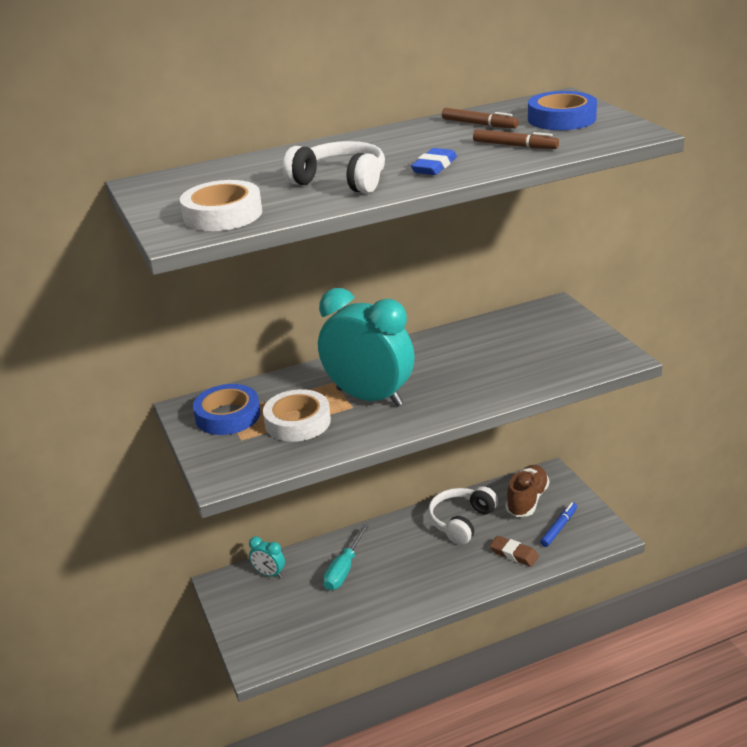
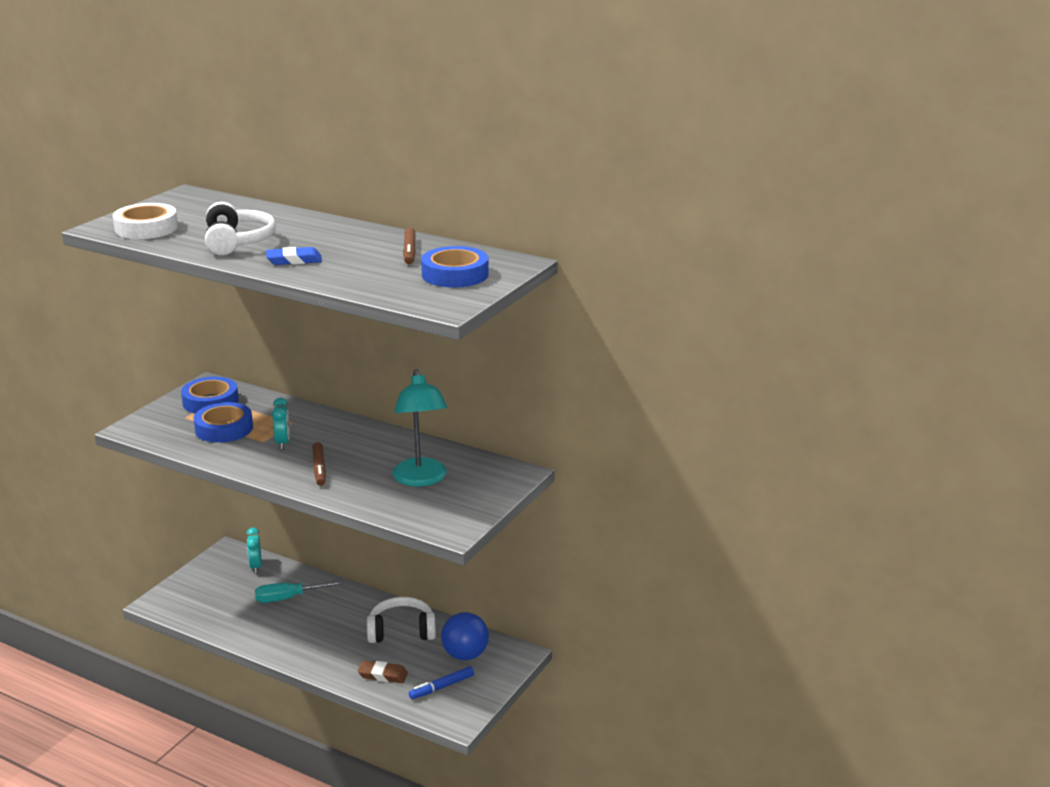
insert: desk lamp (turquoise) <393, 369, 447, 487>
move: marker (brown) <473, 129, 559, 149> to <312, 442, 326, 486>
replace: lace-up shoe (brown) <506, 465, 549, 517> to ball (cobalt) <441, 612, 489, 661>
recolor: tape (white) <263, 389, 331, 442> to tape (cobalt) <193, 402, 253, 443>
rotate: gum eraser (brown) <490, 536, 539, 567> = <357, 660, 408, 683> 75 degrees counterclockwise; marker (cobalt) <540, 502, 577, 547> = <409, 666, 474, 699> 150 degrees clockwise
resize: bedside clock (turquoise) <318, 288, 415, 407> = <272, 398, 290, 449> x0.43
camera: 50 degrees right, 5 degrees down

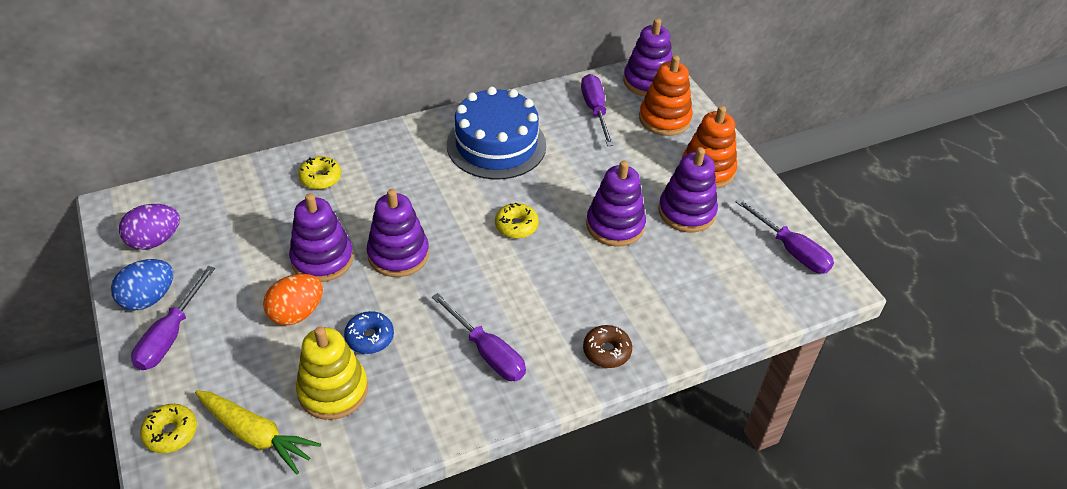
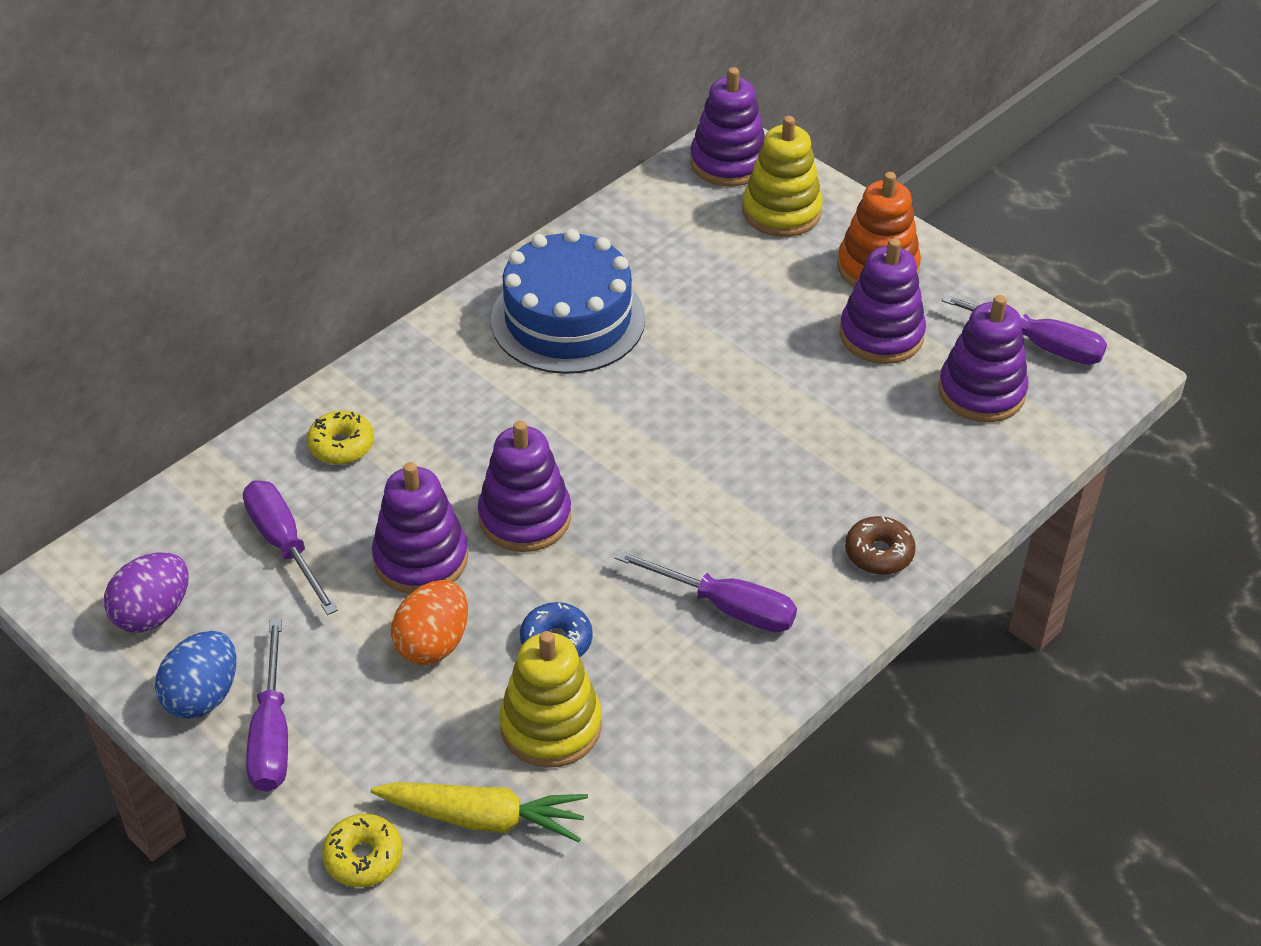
delete: donut (golden) <495, 203, 539, 238>
move: screwdriver (violet) <581, 74, 614, 146> to <243, 481, 338, 615>; ring stacker (violet) <586, 160, 646, 247> to <938, 295, 1028, 422>
recolor: ring stacker (orange) <639, 55, 693, 136> to ring stacker (golden) <742, 116, 823, 237>
camera: 20 degrees left, 0 degrees up

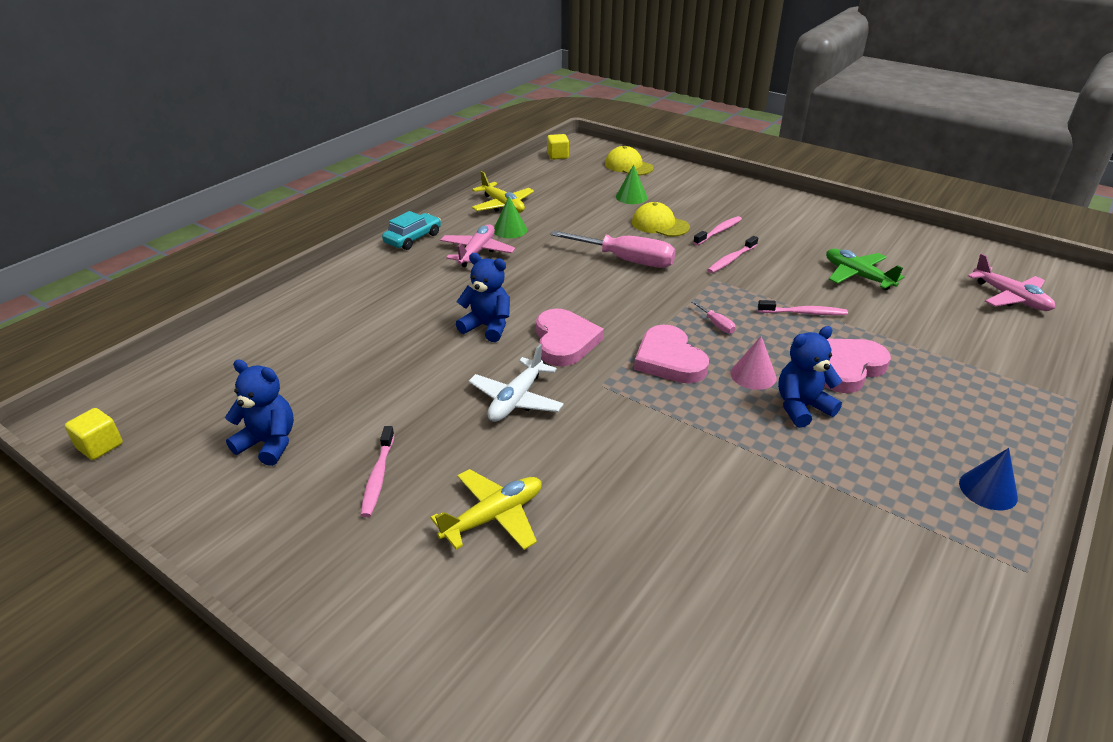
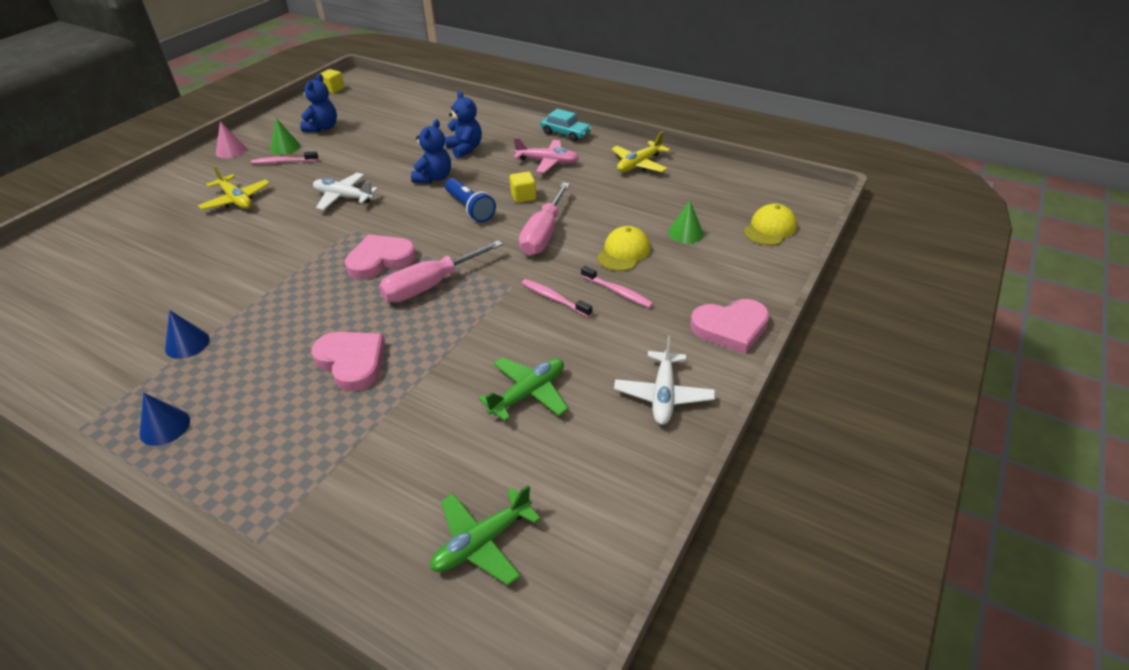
delete: toothbrush (rose-pink) <758, 300, 848, 315>
insert: cone shape (cobalt) <165, 310, 210, 359>; pocket torch (cobalt) <445, 178, 496, 222>; toy plane (white) <614, 336, 715, 425>
move: cone shape (emerald) <494, 197, 527, 238> to <270, 118, 301, 155>; heart (rose-pink) <536, 308, 604, 366> to <690, 299, 770, 354>; block (golden) <547, 134, 569, 160> to <510, 172, 536, 203>; cone shape (rose-pink) <730, 336, 777, 390> to <216, 121, 247, 158>; stuffed bear (cobalt) <778, 326, 842, 428> to <445, 91, 482, 158>
recolor: toy plane (rose-pink) <968, 254, 1055, 311> to toy plane (emerald) <430, 485, 541, 585>
resize: screwdriver (rose-pink) <691, 301, 736, 334> = <379, 240, 503, 302> x2.38
camera: 85 degrees right, 5 degrees up

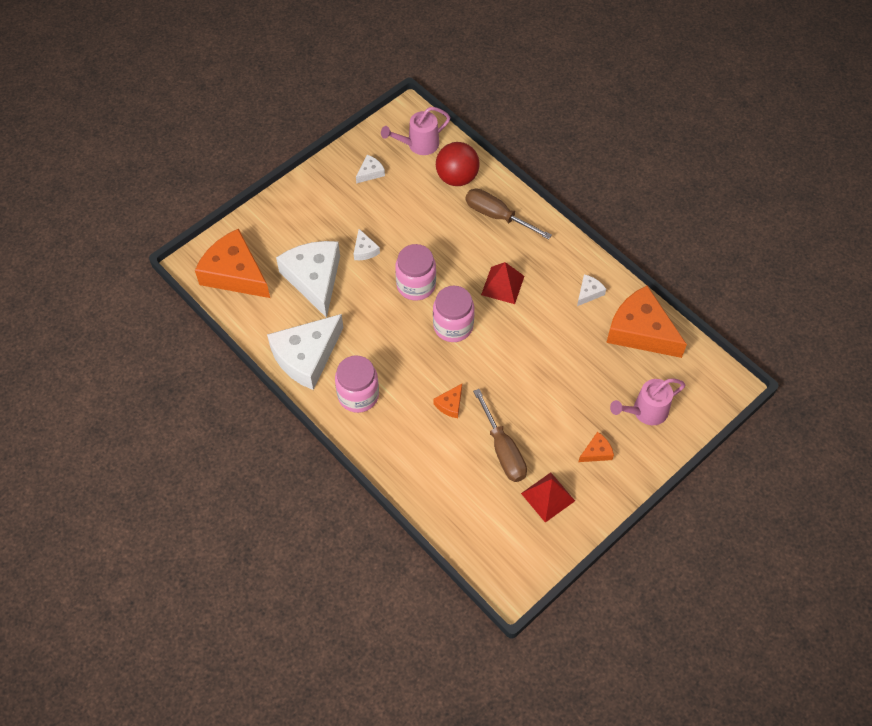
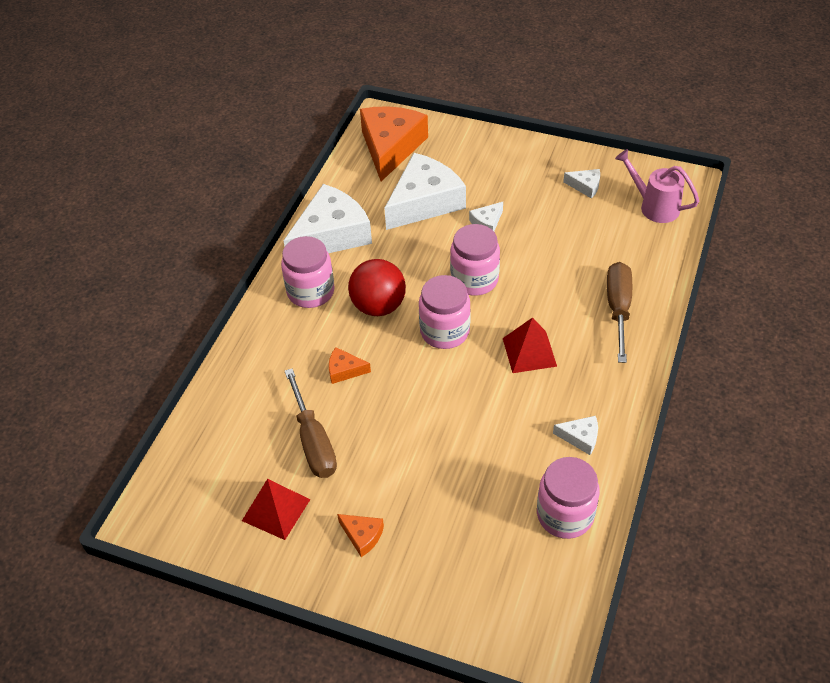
delete: watering pot (rose-pink) <610, 378, 685, 425>
move: ball (red) <436, 142, 480, 186> to <348, 259, 406, 316>
replace: piece of cheese (orange) <606, 286, 687, 358> to jar (rose-pink) <537, 457, 600, 539>
rotate: piece of cheese (white) <267, 314, 343, 390> = <283, 184, 372, 253> 120 degrees clockwise; screwdriver (brown) <473, 389, 527, 482> = <285, 369, 337, 478> 60 degrees counterclockwise
camera: 65 degrees right, 10 degrees down

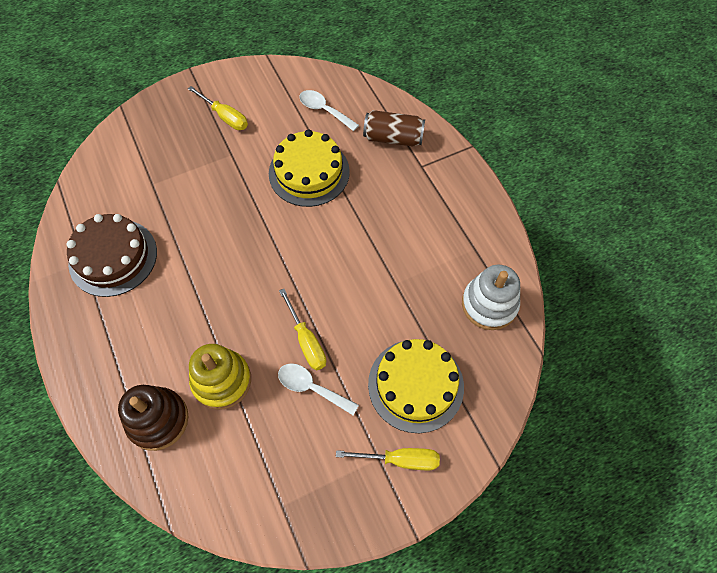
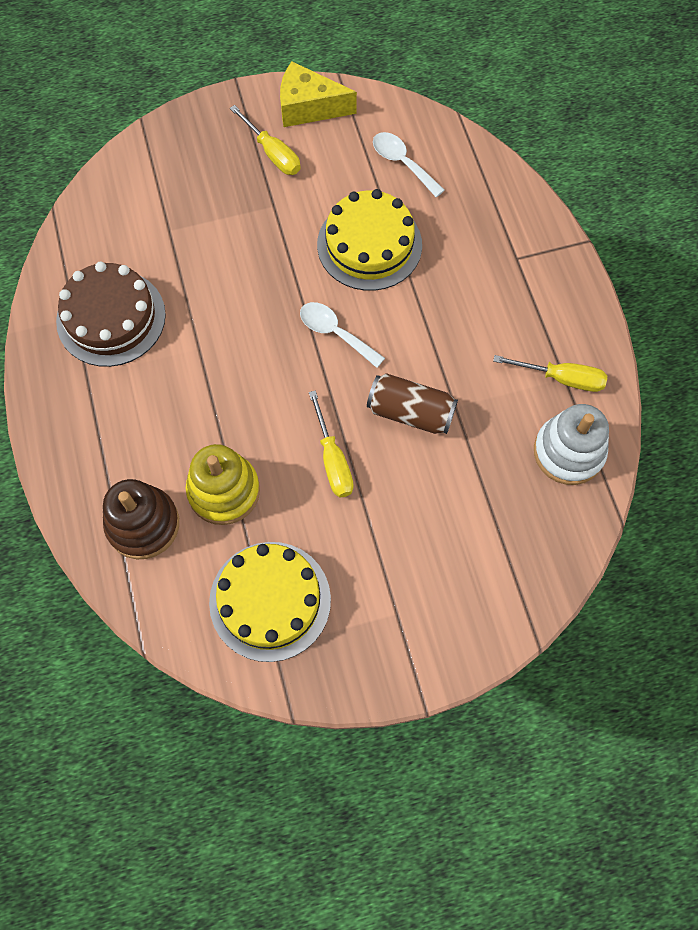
insert: piece of cheese (golden) <280, 61, 357, 127>
move: spoon (white) <278, 363, 359, 415> to <300, 302, 385, 368>; screwdriver (golden) <336, 448, 440, 470> to <493, 355, 607, 392>; soda can (brown) <363, 110, 425, 146> to <367, 373, 458, 434>; gateau (golden) <368, 339, 464, 433> to <209, 542, 331, 662>
camera: 10 degrees right, 5 degrees up

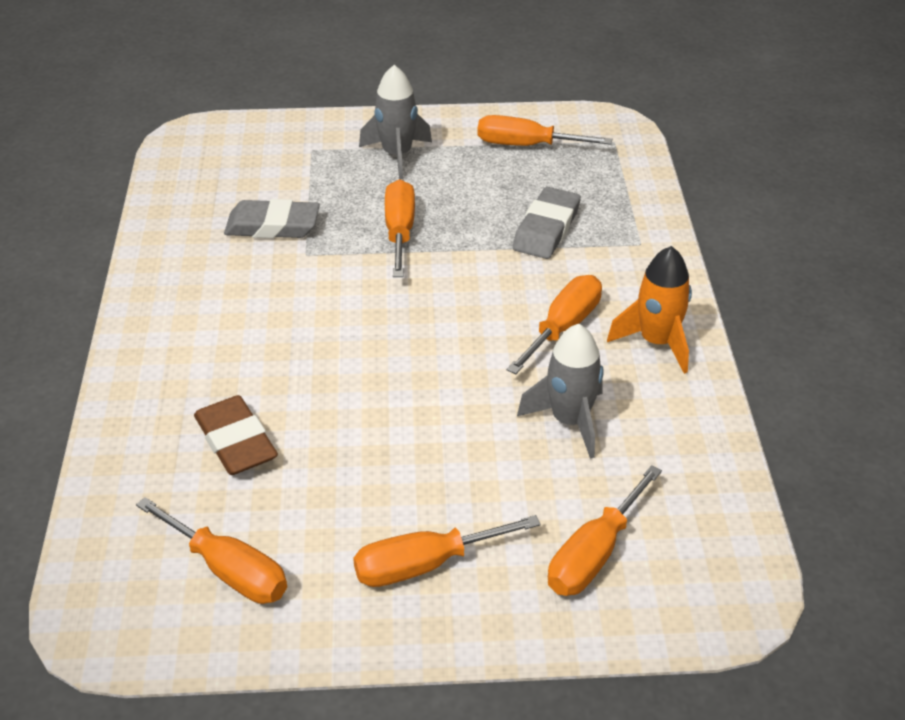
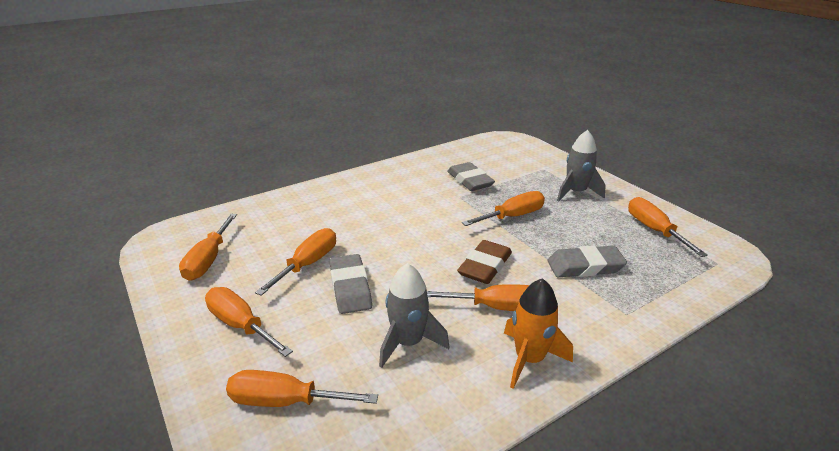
insert: screwdriver (orange) <255, 228, 336, 296>; gum eraser (gray) <330, 254, 372, 314>
move: gum eraser (brown) <194, 395, 278, 475> to <457, 240, 512, 284>
camera: 60 degrees right, 10 degrees down

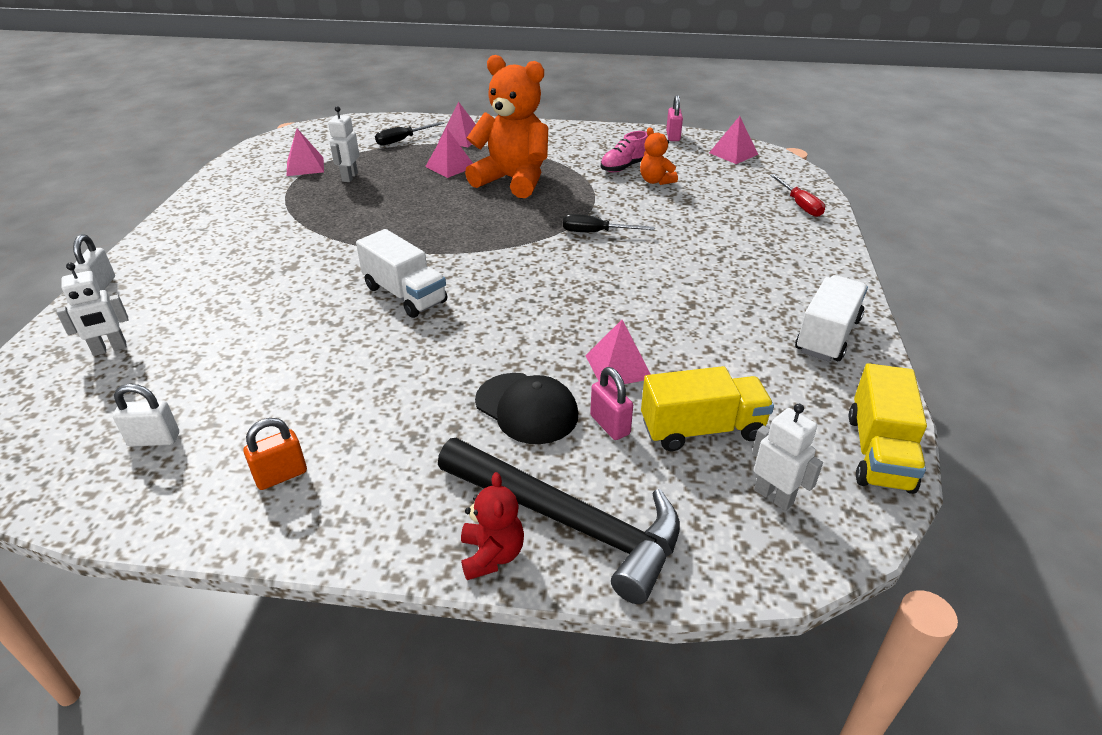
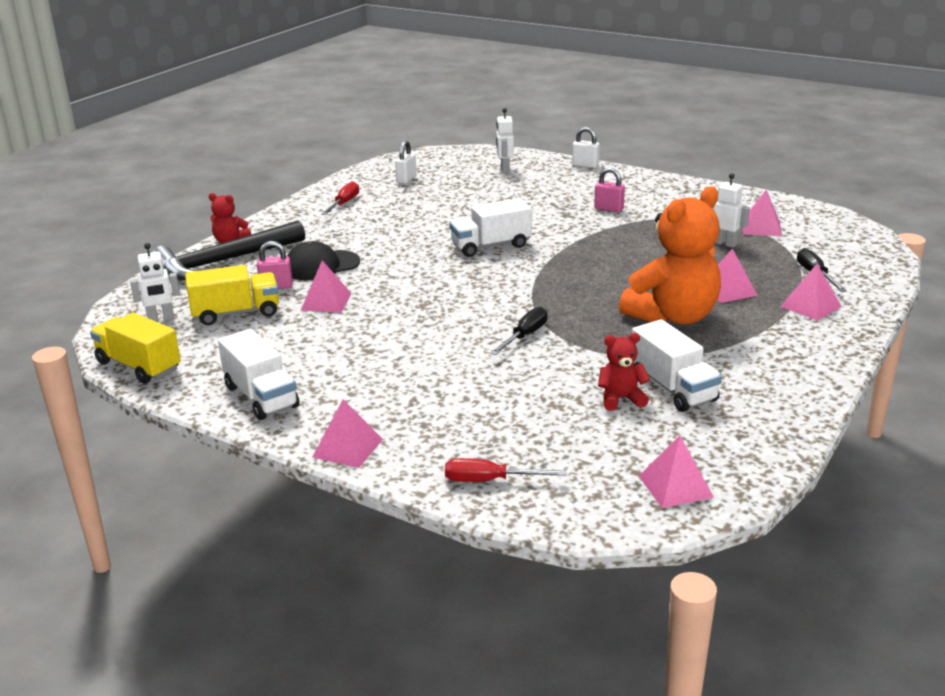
insert: pyramid (rose-pink) <312, 399, 383, 468>
move: padlock (rose-pink) <666, 95, 683, 141> to <594, 168, 625, 212>
replace: padlock (orange) <243, 418, 307, 490> to screwdriver (red) <321, 182, 359, 215>; lace-up shoe (rose-pink) <601, 131, 648, 172> to lorry (white) <632, 319, 722, 412>
recolor: stuffed bear (orange) <640, 127, 678, 185> to stuffed bear (red) <598, 333, 650, 411>
rotate: lorry (golden) <641, 366, 774, 451> = <185, 265, 279, 325> 120 degrees counterclockwise
camera: 115 degrees right, 10 degrees down

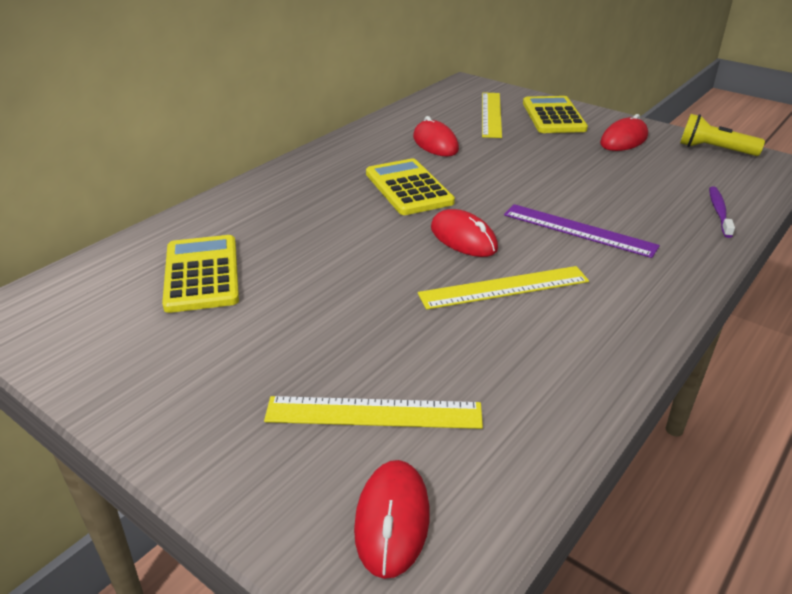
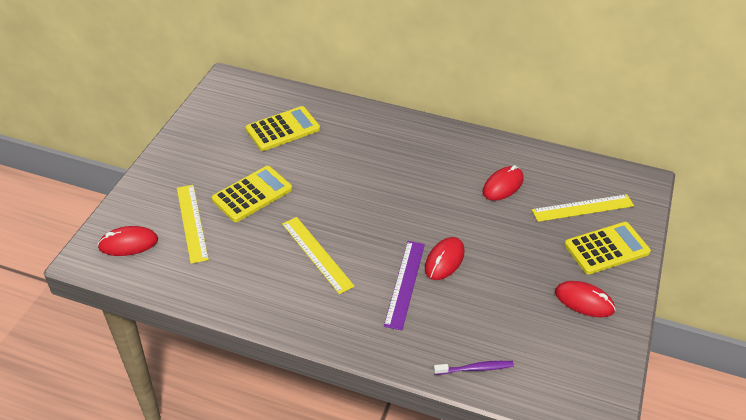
delete: pocket torch (golden) <680, 114, 765, 156>
move: adding machine (golden) <366, 158, 455, 215> to <212, 166, 292, 222>; computer mouse (red) <431, 209, 498, 257> to <425, 237, 465, 280>
camera: 70 degrees right, 10 degrees up

